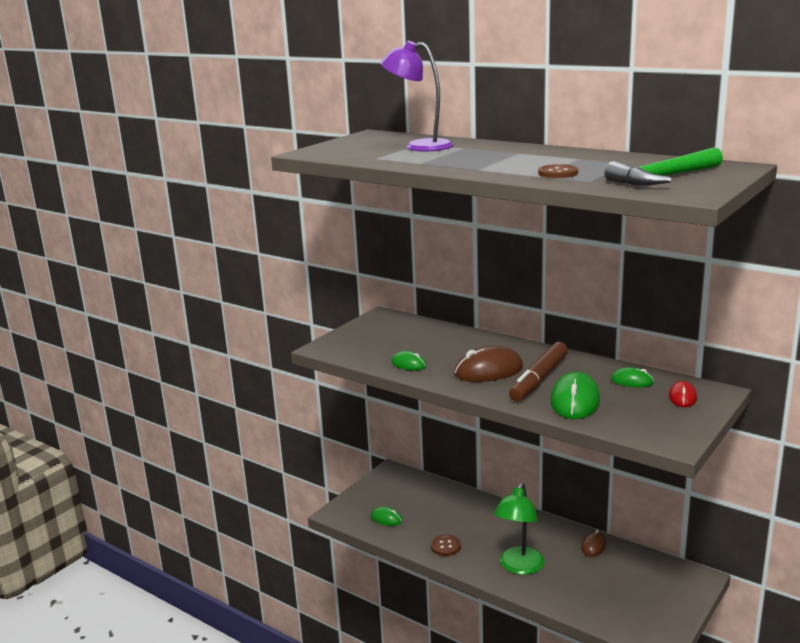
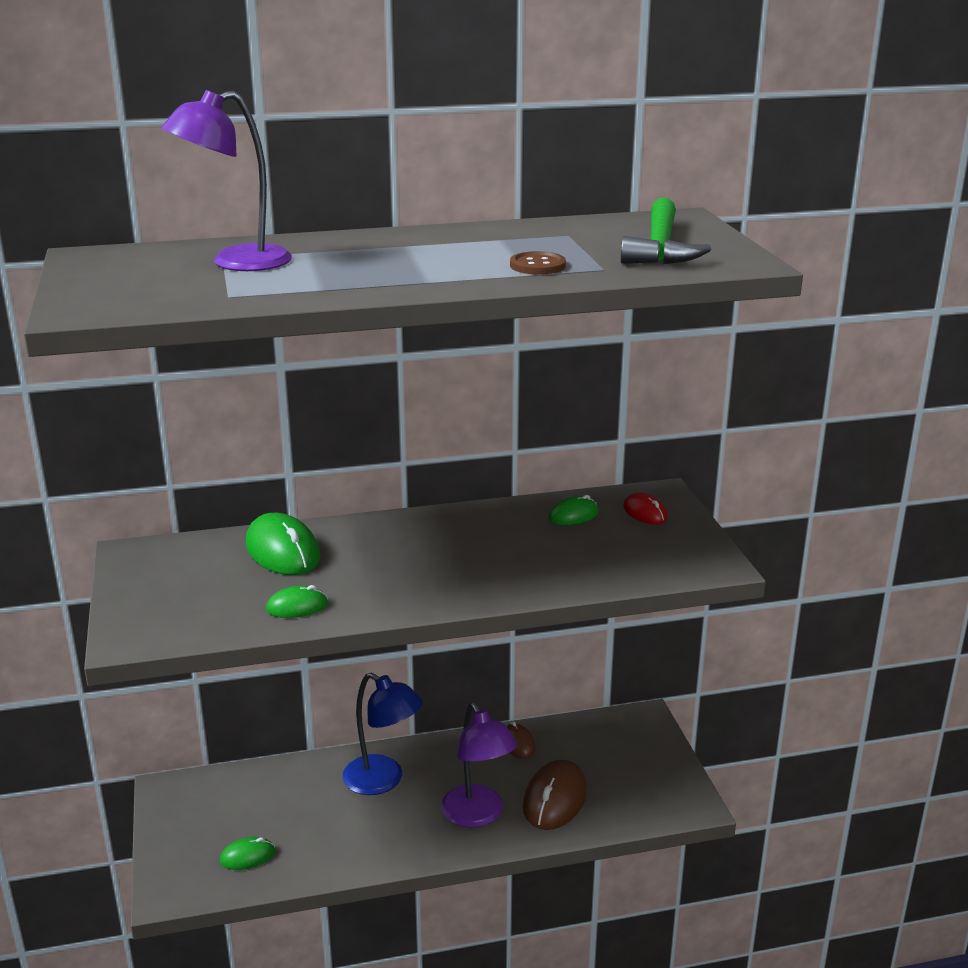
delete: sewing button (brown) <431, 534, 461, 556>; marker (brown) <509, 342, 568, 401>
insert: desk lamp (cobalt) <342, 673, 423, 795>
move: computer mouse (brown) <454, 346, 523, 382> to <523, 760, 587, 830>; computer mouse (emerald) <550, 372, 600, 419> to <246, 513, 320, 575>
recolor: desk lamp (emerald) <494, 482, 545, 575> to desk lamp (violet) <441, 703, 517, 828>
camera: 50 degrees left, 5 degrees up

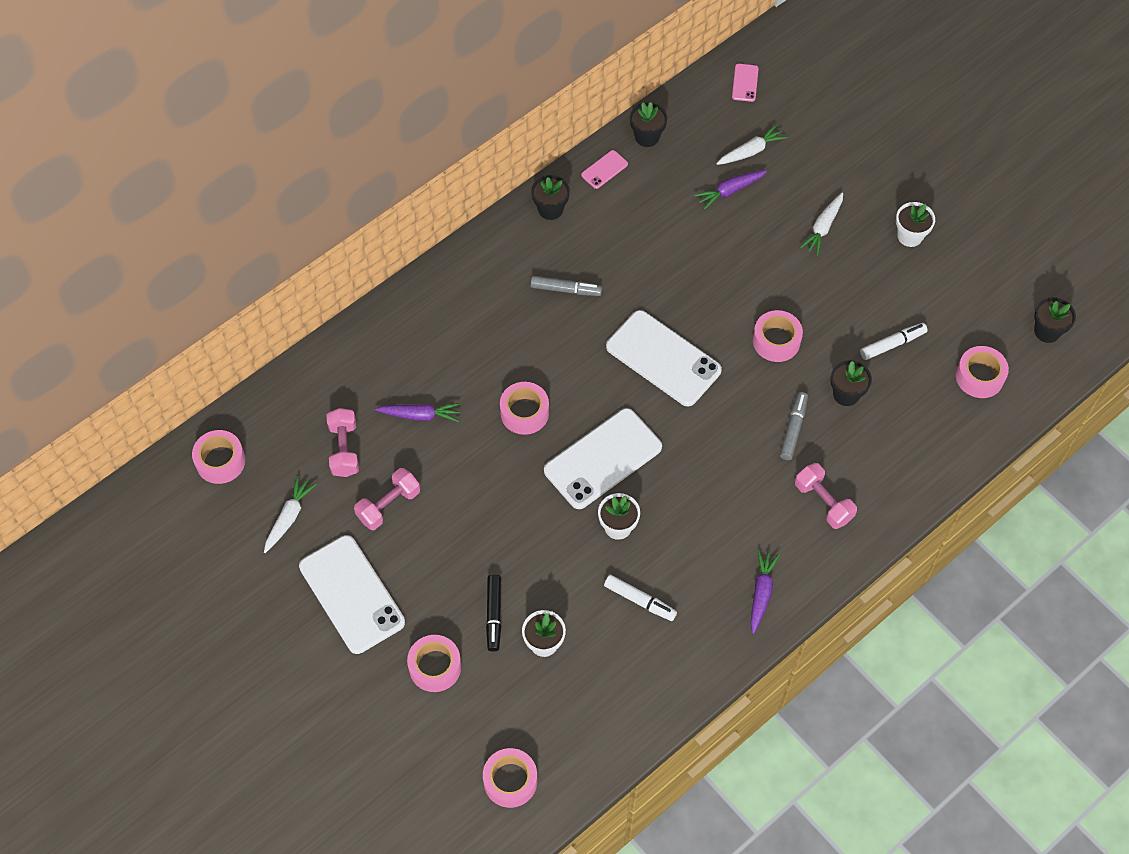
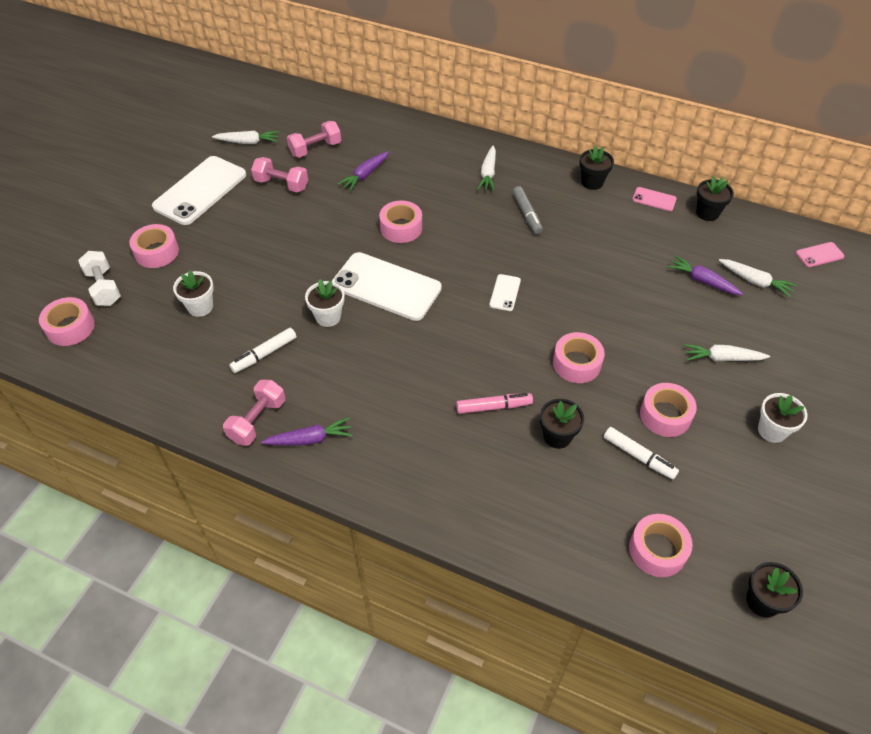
delete: marker (jet-black) <486, 574, 501, 652>
insert: hand weight (white) <78, 251, 121, 306>; toy carrot (white) <477, 146, 496, 191>
move: tape (rose-pink) <192, 430, 246, 484> to <640, 383, 697, 437>; hand weight (rose-pink) <795, 463, 857, 529> to <223, 379, 285, 446>
recolor: marker (gray) <780, 392, 808, 460> to marker (rose-pink) <456, 393, 533, 414>
rotate: toy carrot (violet) <375, 403, 460, 422> = <337, 151, 389, 191> 60 degrees clockwise; marker (white) <604, 575, 677, 621> = <229, 328, 296, 373> 45 degrees clockwise
resize: mobile phone (white) <606, 310, 722, 407> = <490, 274, 521, 311> x0.44
camera: 65 degrees right, 10 degrees down

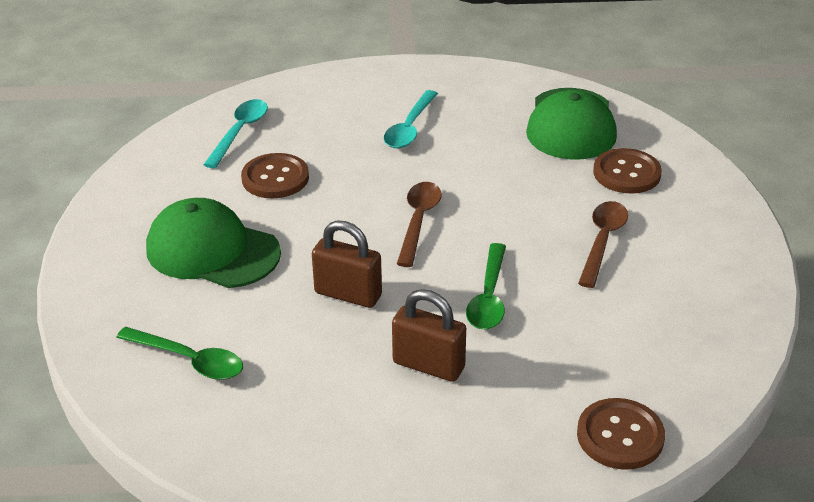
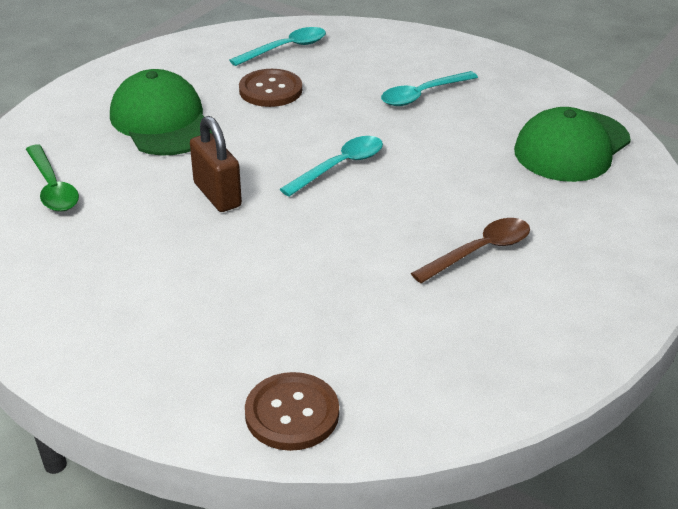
delete: padlock (brown) <392, 289, 466, 382>; spoon (emerald) <466, 243, 506, 330>; sewing button (brown) <593, 148, 662, 194>
recolor: spoon (brown) <397, 182, 442, 267> to spoon (turquoise) <280, 136, 383, 197>
camera: 35 degrees right, 0 degrees up

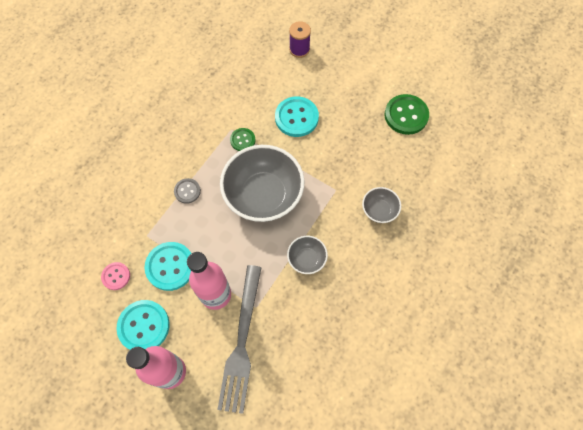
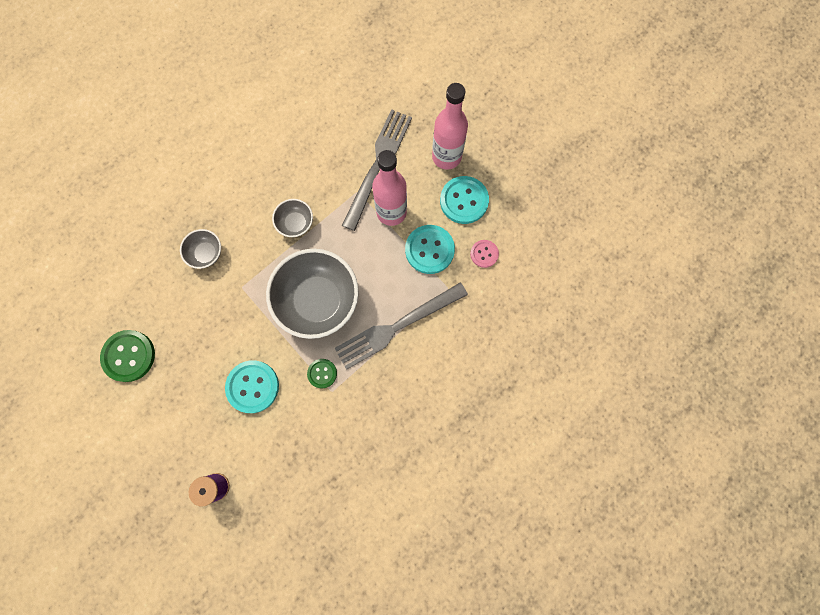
replace: sewing button (gray) <174, 178, 201, 204> to table fork (gray) <335, 283, 468, 370>
camera: 165 degrees left, 10 degrees up

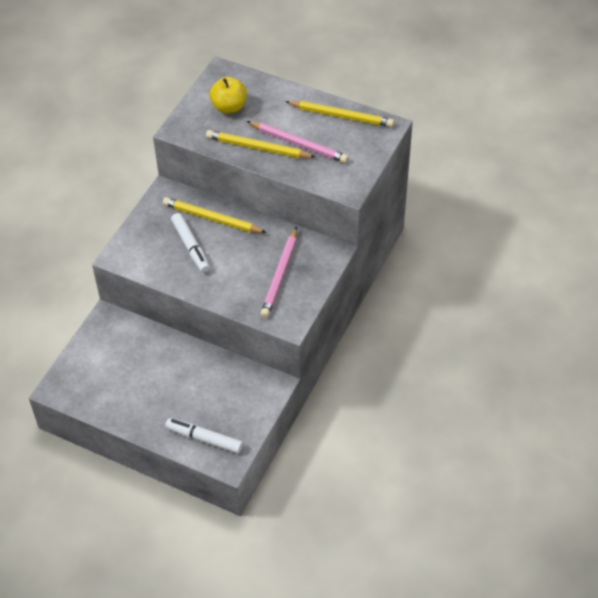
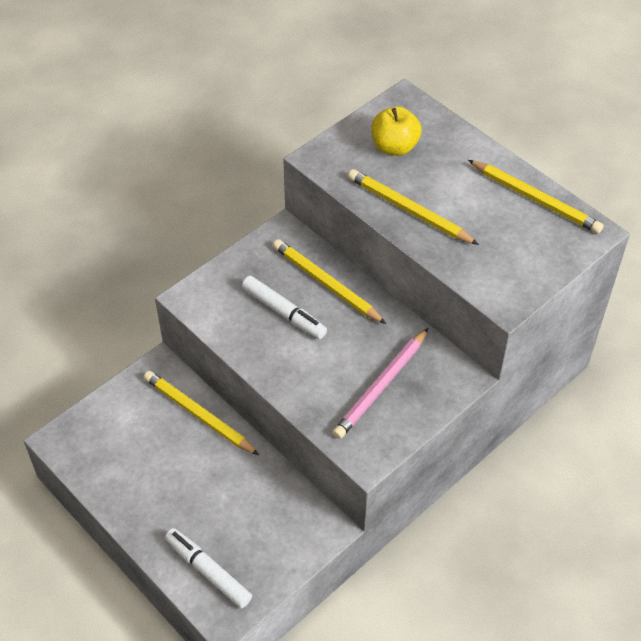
delete: lead pencil (rose-pink) <247, 121, 348, 163>
insert: lead pencil (golden) <144, 371, 259, 455>
rotate: marker (white) <171, 213, 210, 273> = <242, 276, 327, 339> 45 degrees counterclockwise
camera: 20 degrees right, 0 degrees up

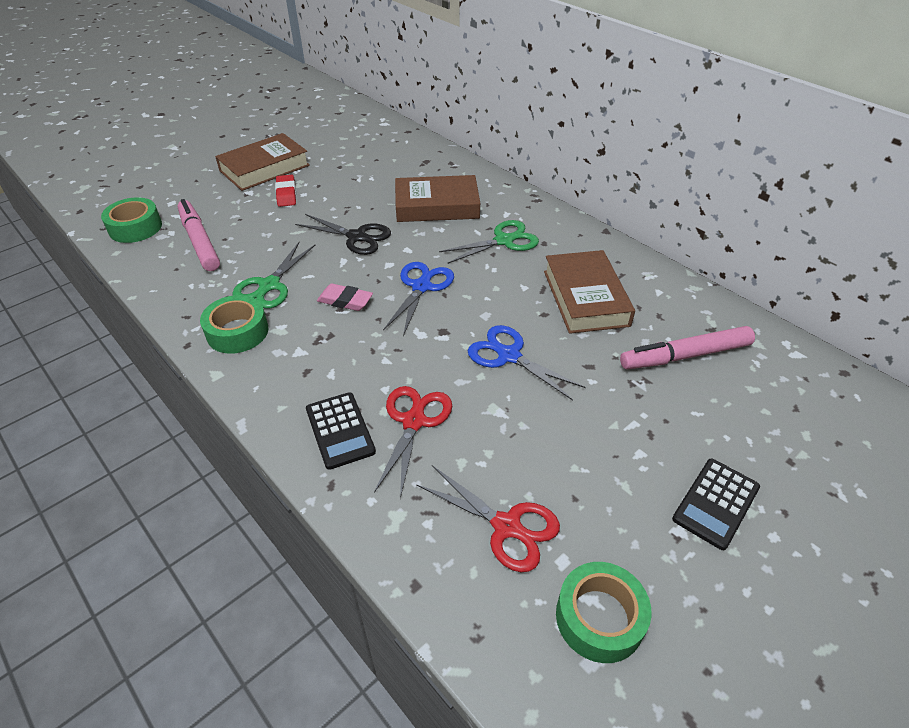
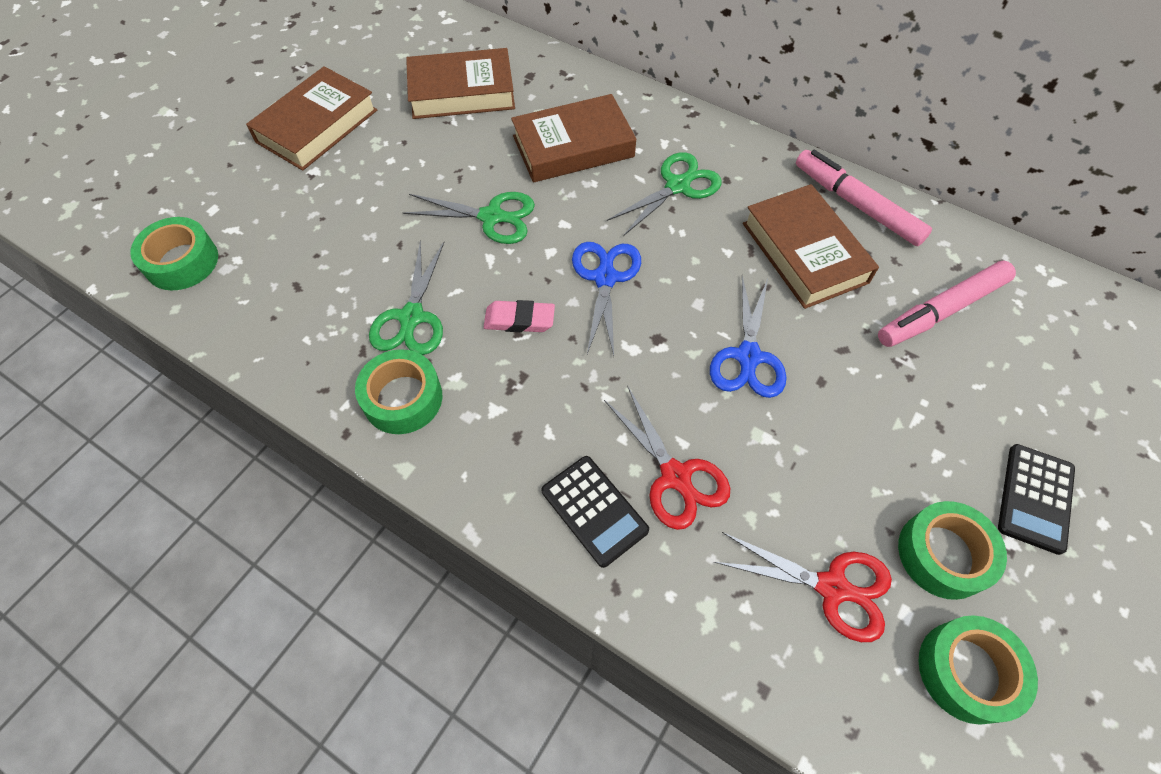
delete: gum eraser (red) <275, 175, 296, 207>
insert: hardback (brown) <406, 48, 515, 119>; tape (emerald) <898, 501, 1007, 600>
move: marker (rose-pink) <178, 199, 220, 271> to <796, 150, 932, 246>
recolor: pair of scissors (jet-black) <295, 214, 391, 255> to pair of scissors (emerald) <403, 192, 535, 244>
rotate: pair of scissors (red) <374, 386, 452, 499> = <604, 387, 730, 530> 150 degrees clockwise; pair of scissors (cobalt) <468, 325, 586, 400> = <710, 276, 787, 398> 105 degrees counterclockwise
camera: 15 degrees left, 15 degrees up

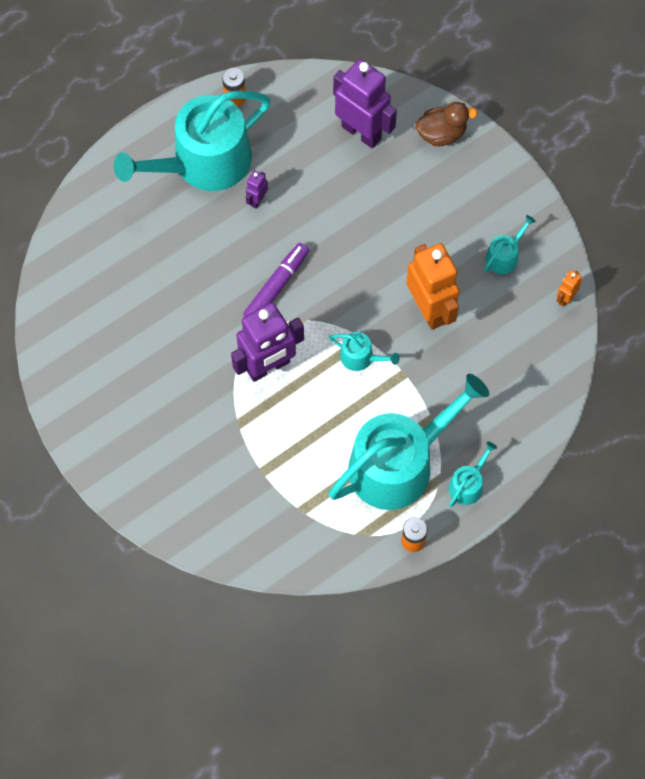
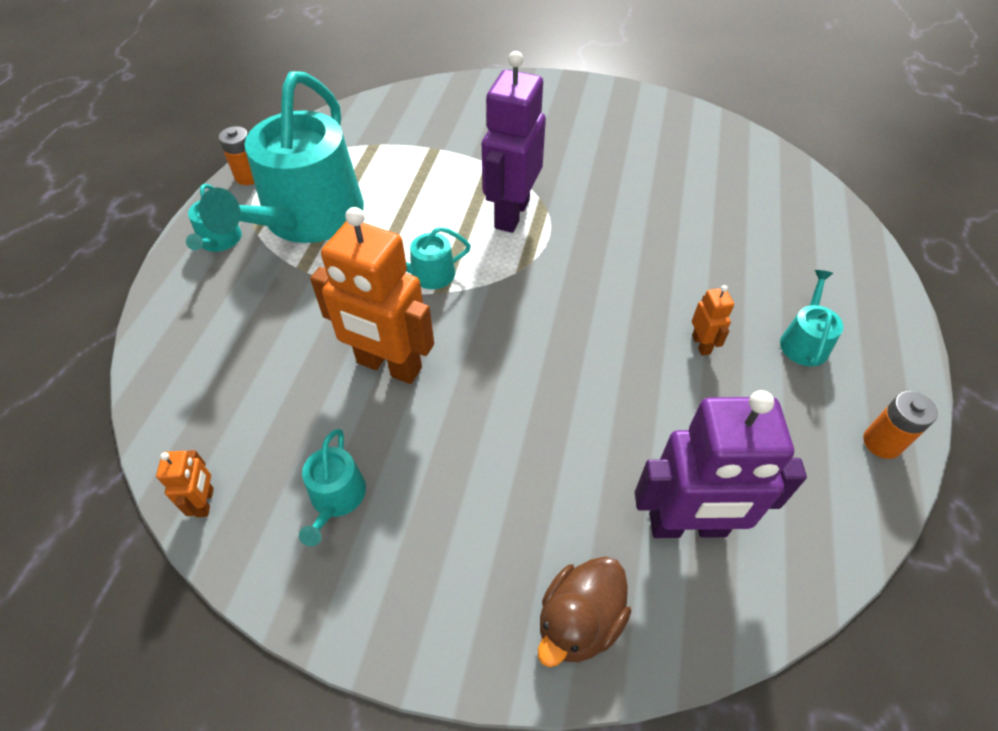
delete: marker (violet) <243, 243, 309, 316>
recolor: robot figure (violet) <246, 170, 268, 209> to robot figure (orange) <692, 285, 734, 356>
resize: watering pot (turquoise) <114, 91, 271, 191> = <780, 270, 843, 366> x0.41
camera: 140 degrees right, 15 degrees down

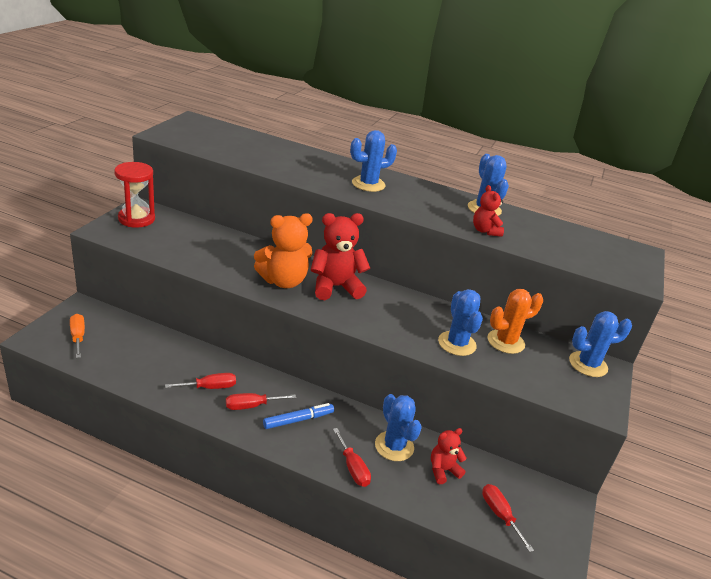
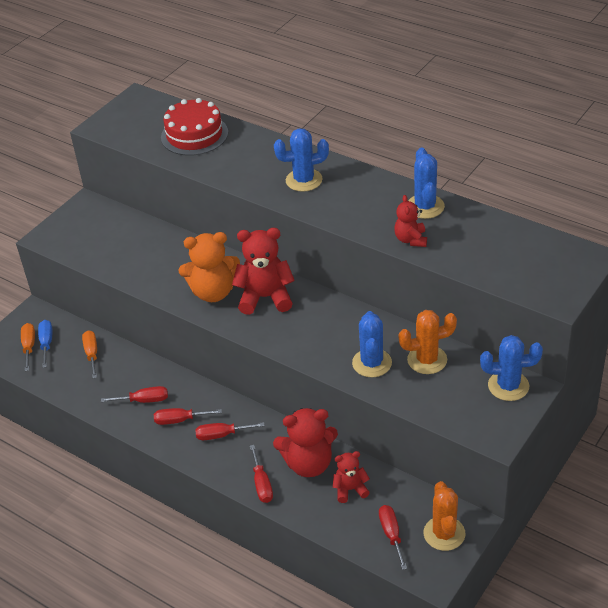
delete: hourglass (red) <114, 162, 155, 228>
insert: screwdriver (cobalt) <38, 320, 52, 368>; screwdriver (orange) <82, 330, 97, 379>; gateau (red) <161, 98, 228, 156>; saguaro cactus (orange) <424, 481, 465, 551>
replace: marker (cobalt) <263, 403, 334, 429> to screwdriver (red) <195, 422, 265, 440>; saguaro cactus (cobalt) <375, 394, 422, 461> to stuffed bear (red) <273, 408, 338, 477>
camera: 20 degrees right, 10 degrees up

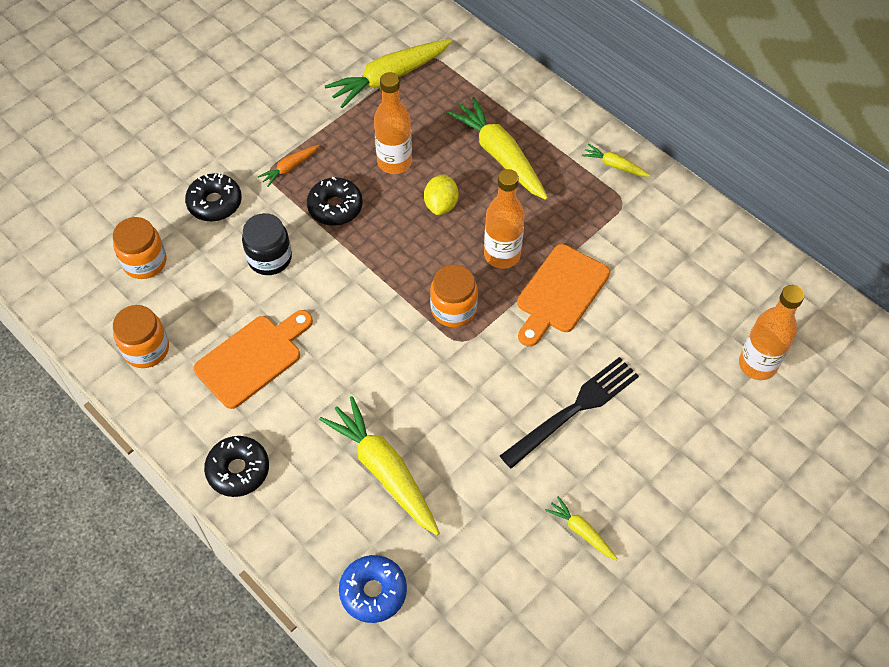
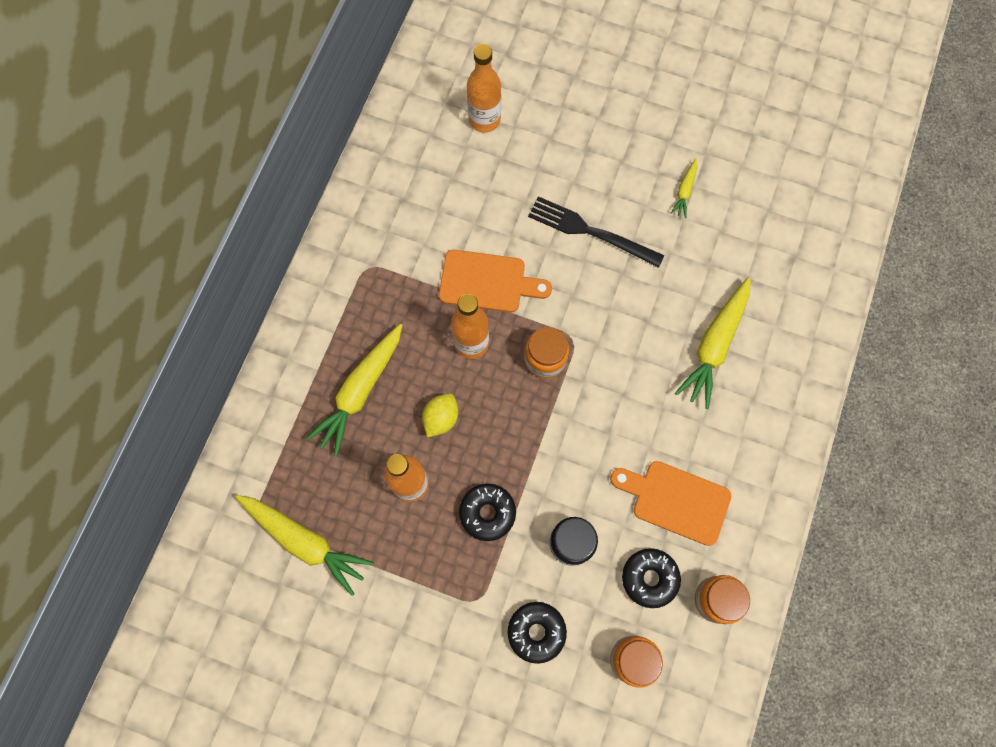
delete: toy carrot (orange) <258, 144, 320, 187>; donut (cobalt) <339, 555, 407, 623>; toy carrot (golden) <582, 144, 650, 177>
move: donut (jet-black) <204, 436, 269, 497> to <622, 548, 681, 608>
rotate: toy lemon (golden) <424, 174, 459, 215> = <422, 393, 458, 437> 45 degrees counterclockwise
camera: 115 degrees left, 15 degrees up

